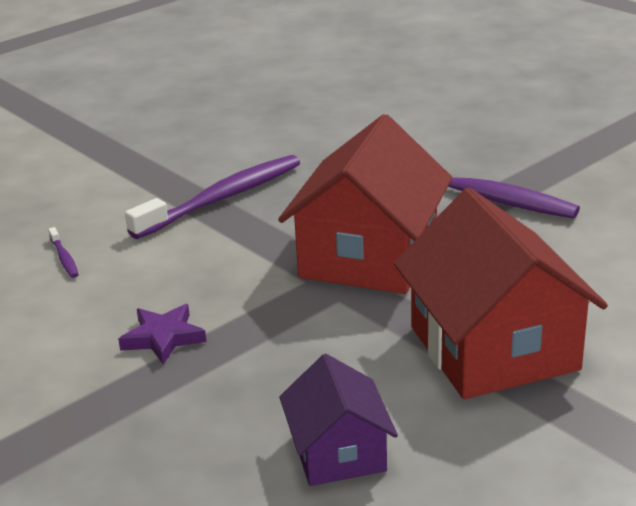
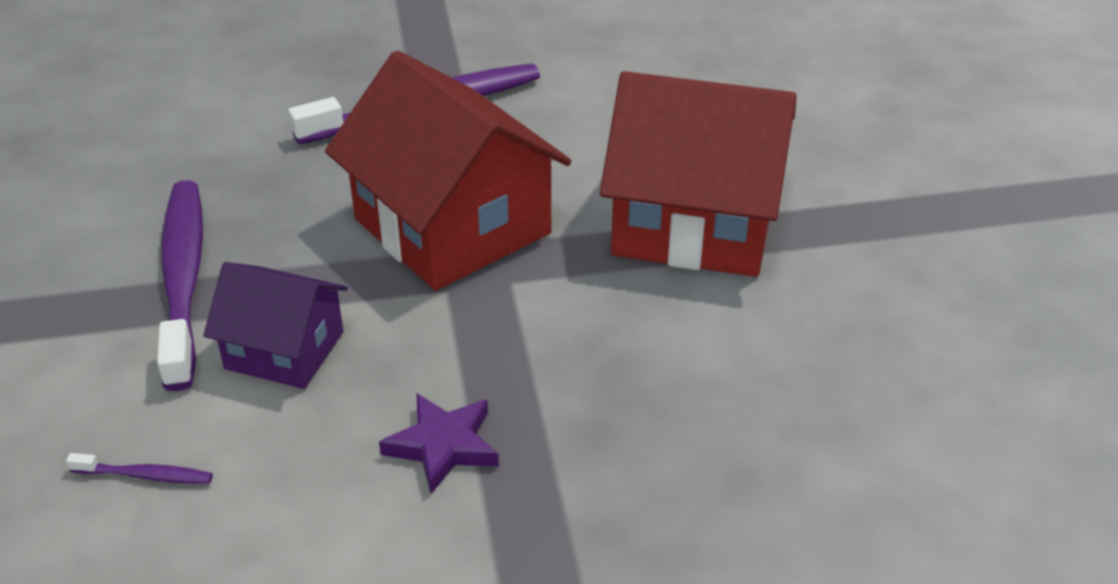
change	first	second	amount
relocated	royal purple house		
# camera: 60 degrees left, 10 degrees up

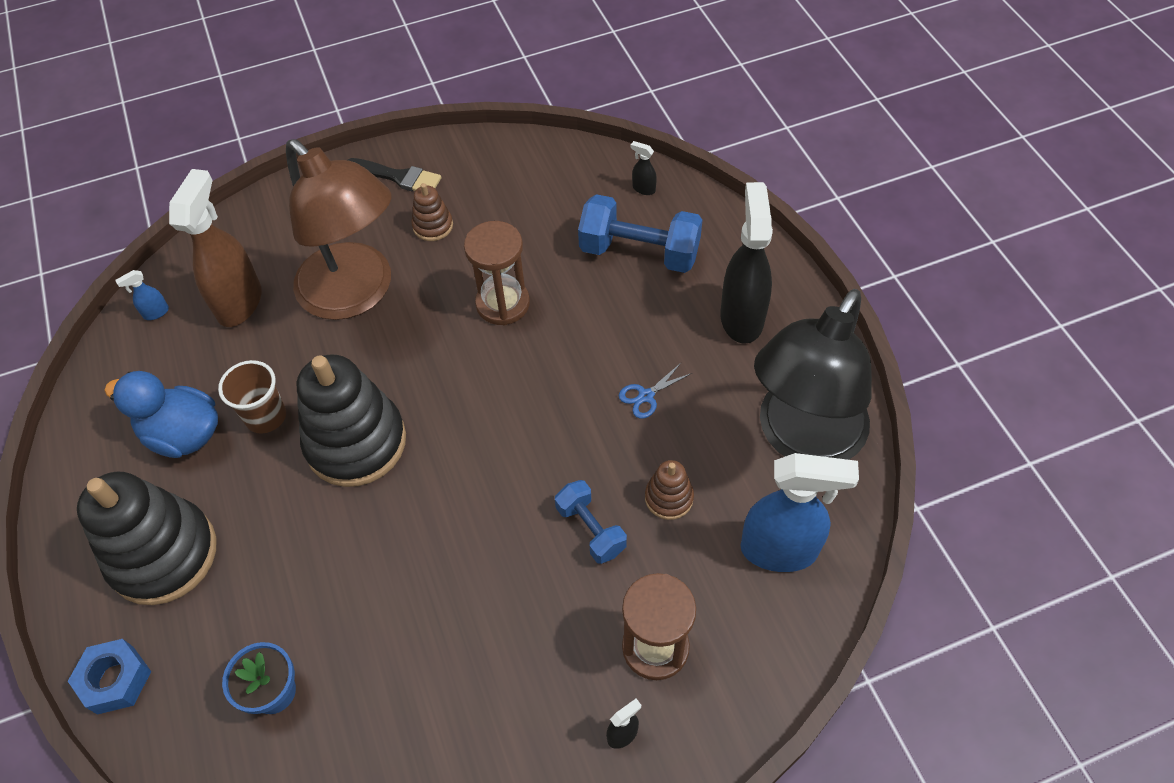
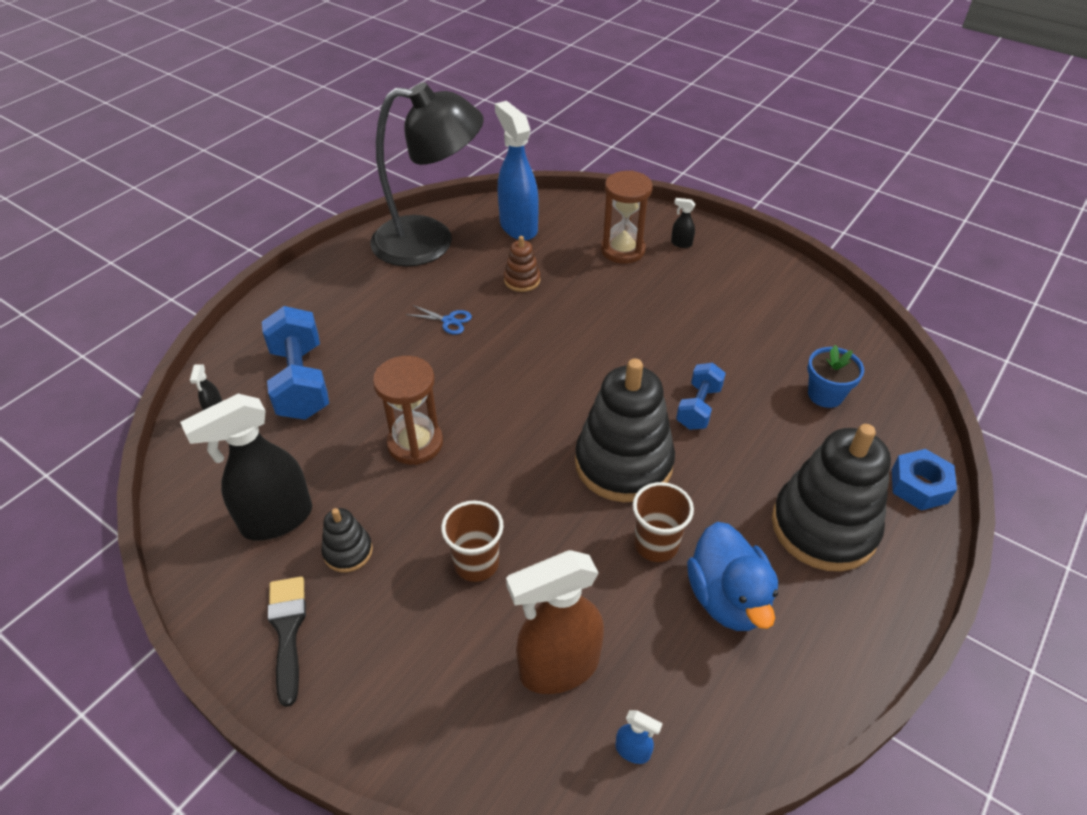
change	first	second	amount
exchanged	russet reading lamp	russet beaker (no. 1 from left)	
colour	russet stacking toy (no. 1 from left)	black stacking toy (no. 1 from left)	
relocated	cobalt free weight (no. 1 from left in the first image)	cobalt free weight (no. 2 from left)	
relocated	black spray cleaner (no. 3 from left in the first image)	black spray cleaner (no. 2 from left)	
# camera: 125 degrees left, 10 degrees down

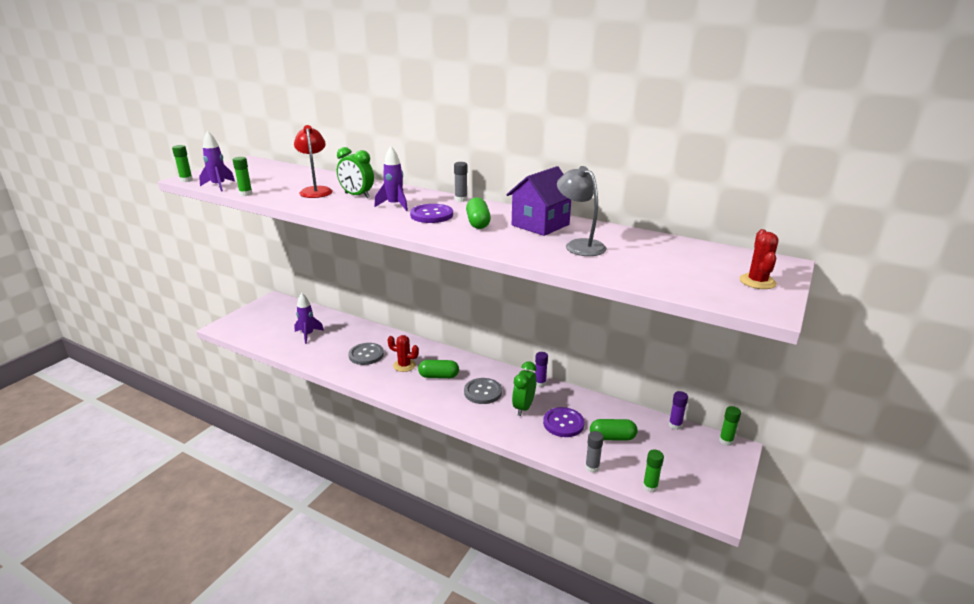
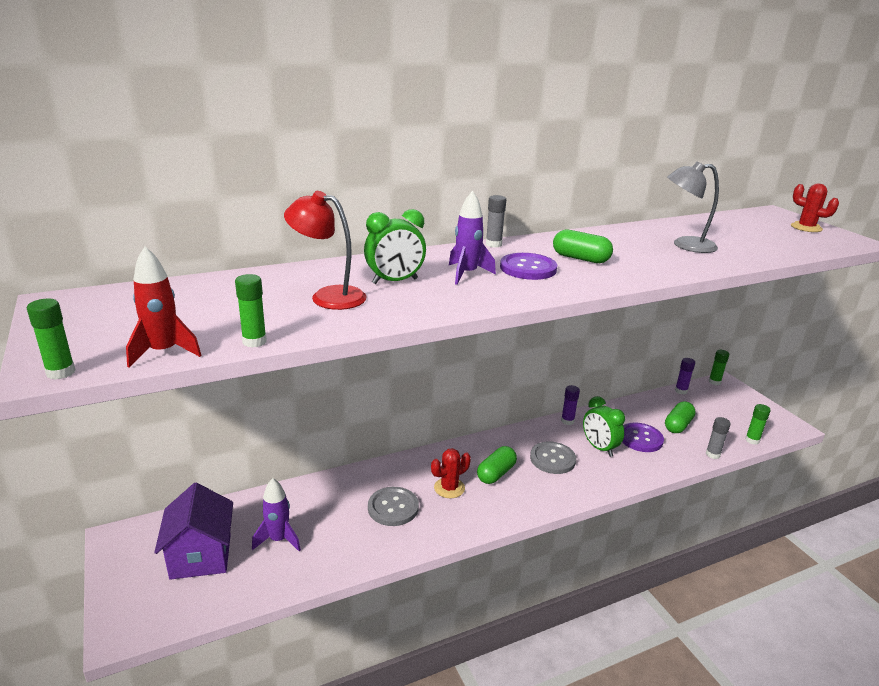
change	first	second	amount
colour	royal purple spaceship (no. 1 from left)	red spaceship	
relocated	royal purple house		
# camera: 55 degrees left, 0 degrees up

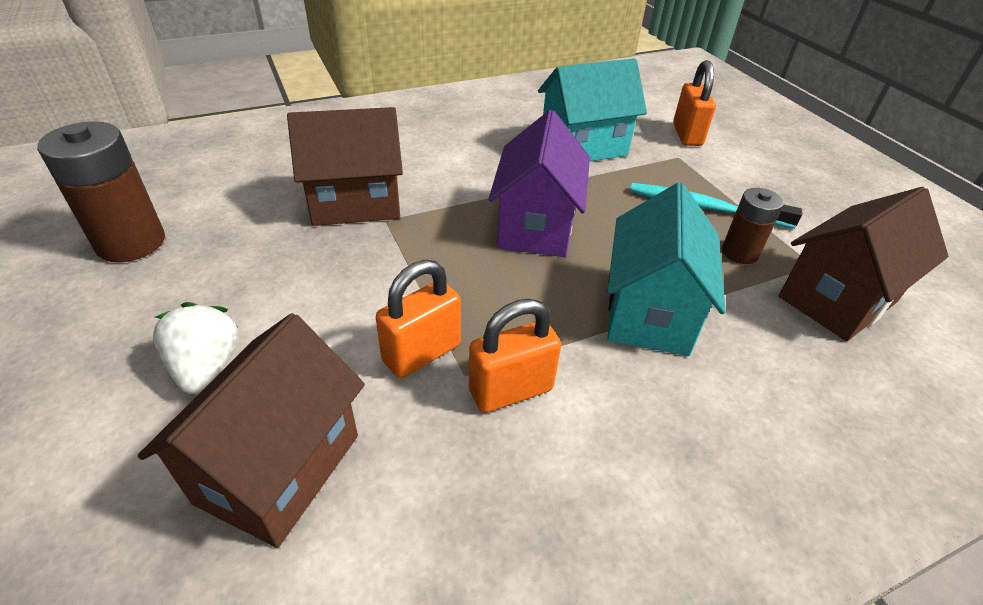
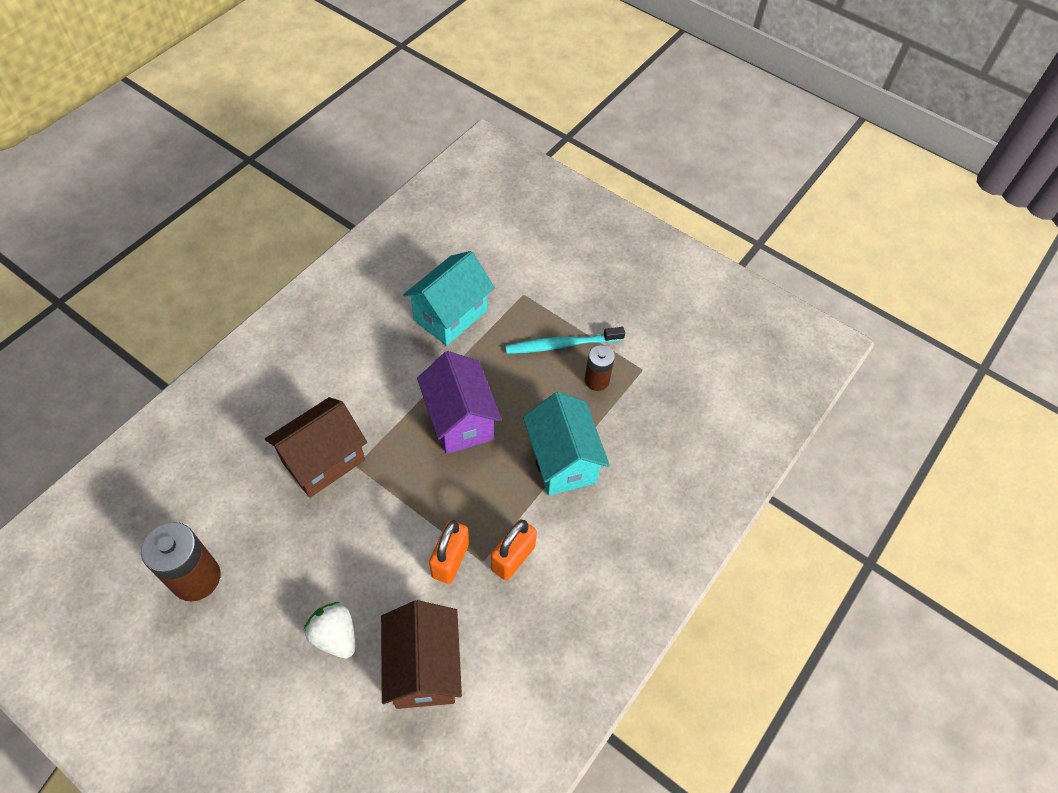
change	first	second	amount
missing	bright orange lock (no. 3 from left)		
missing	russet house (no. 3 from left)		
# camera: 30 degrees left, 15 degrees up

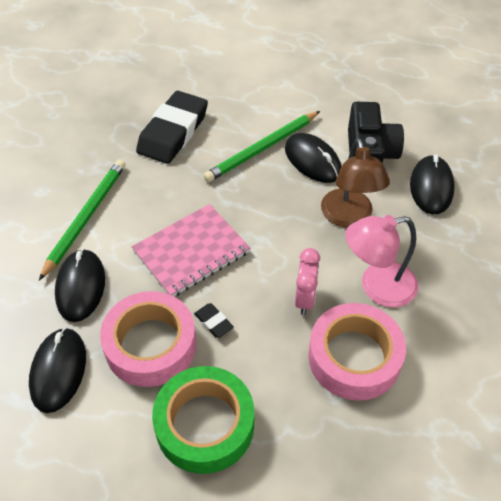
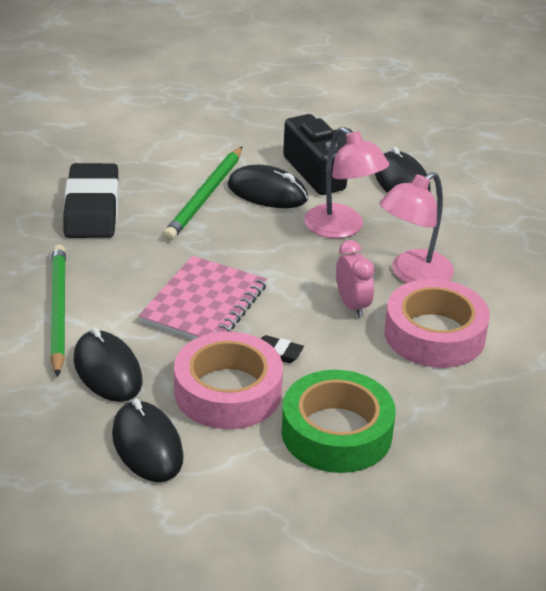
change	first	second	amount
colour	russet reading lamp	rose-pink reading lamp (no. 1 from left)	
# camera: 30 degrees left, 15 degrees down

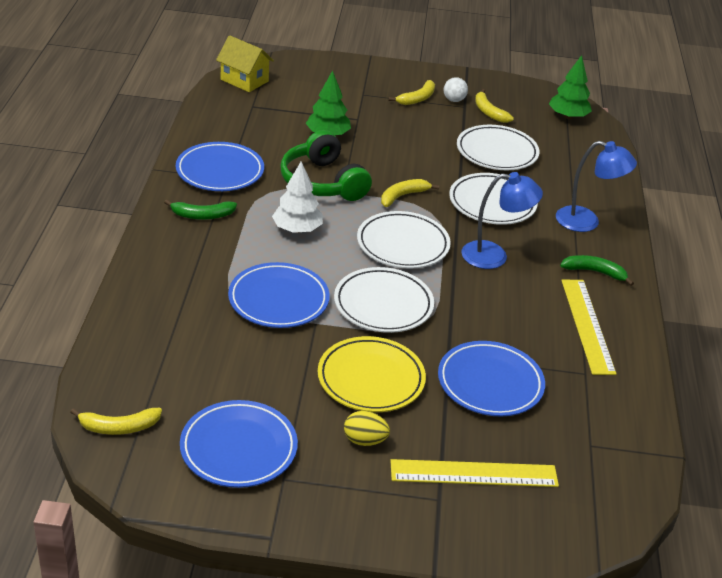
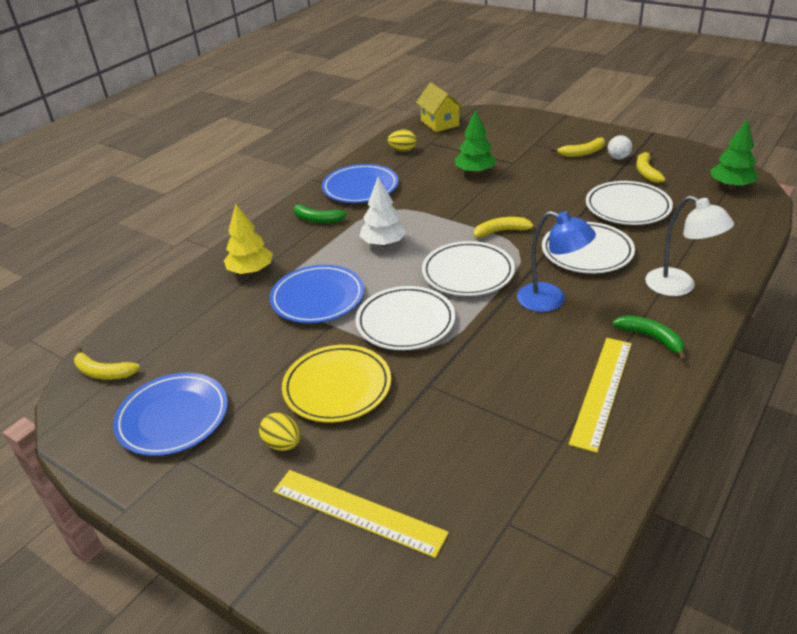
change	first	second	amount
missing	emerald over-ear headphones		
missing	cobalt dinner plate (no. 4 from left)		
colour	cobalt reading lamp (no. 2 from left)	pure white reading lamp	
appeared		yellow fir tree	
appeared		yellow toy egg (no. 2 from left)	
# camera: 35 degrees right, 0 degrees up

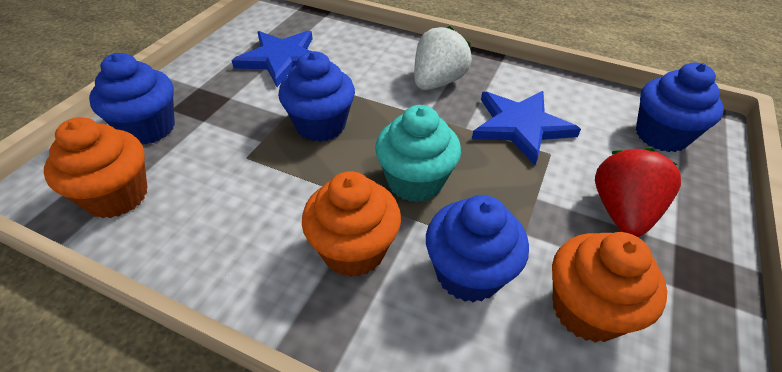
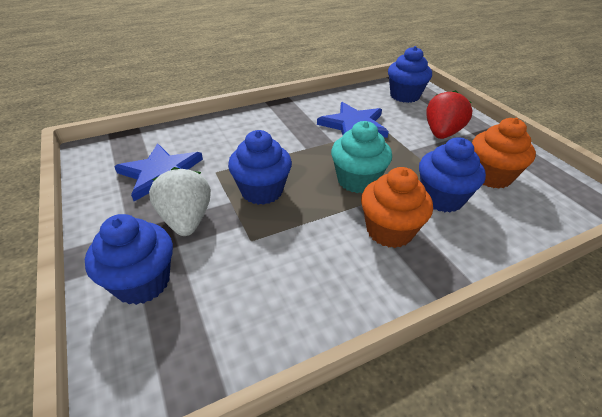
change	first	second	amount
missing	bright orange cupcake (no. 1 from left)		
relocated	pure white berry		
spun	red berry		60 degrees clockwise
# camera: 50 degrees left, 5 degrees down

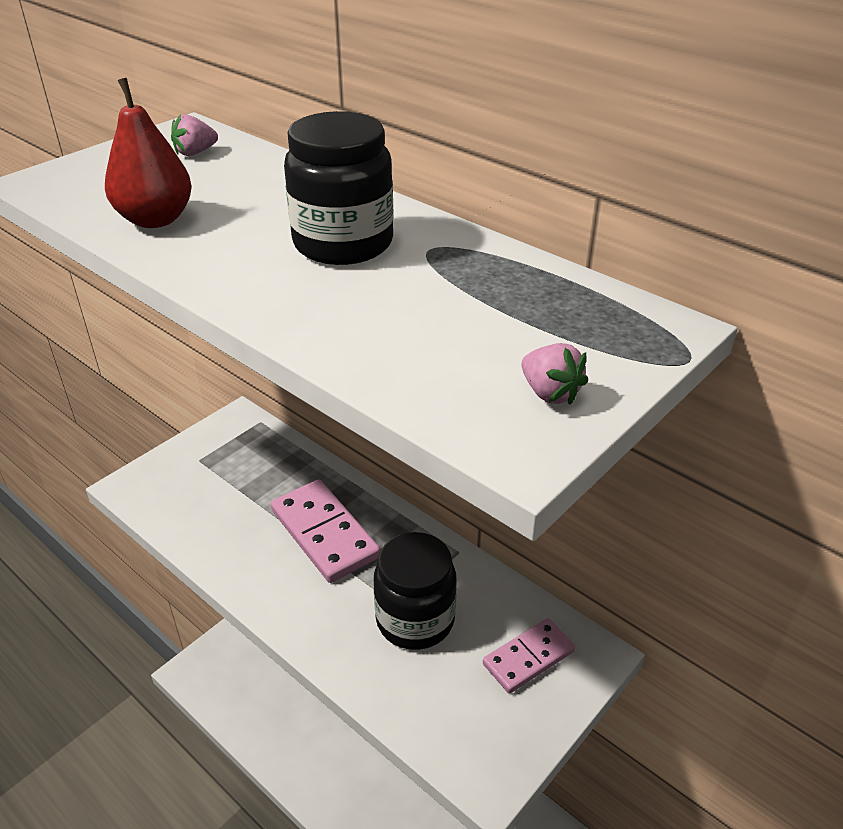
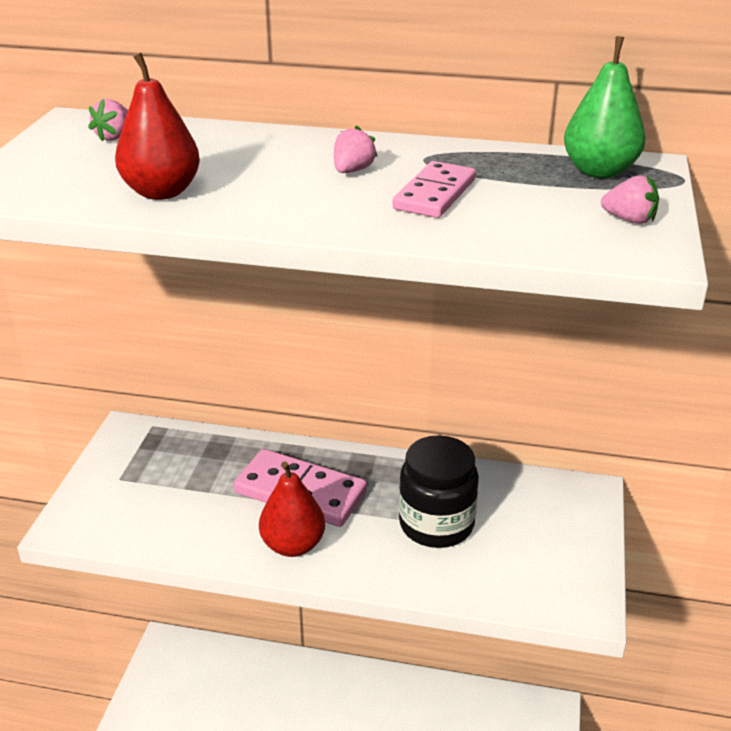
change	first	second	amount
exchanged	black jam jar (no. 1 from left)	rose-pink berry (no. 2 from left)	
relocated	rose-pink domino tile (no. 2 from left)		
appeared		red toy pear (no. 2 from left)	
appeared		emerald toy pear	
# camera: 30 degrees left, 5 degrees down

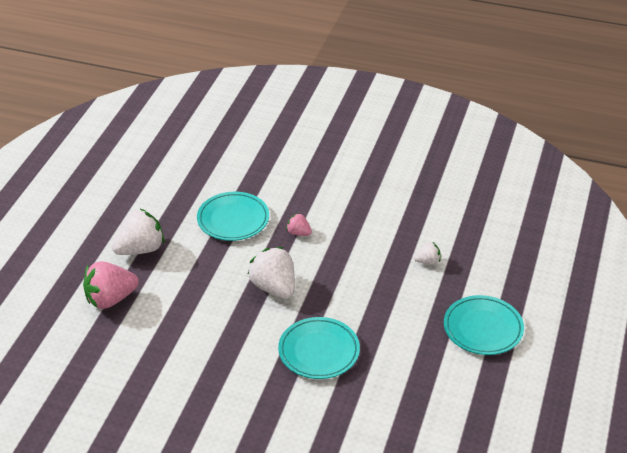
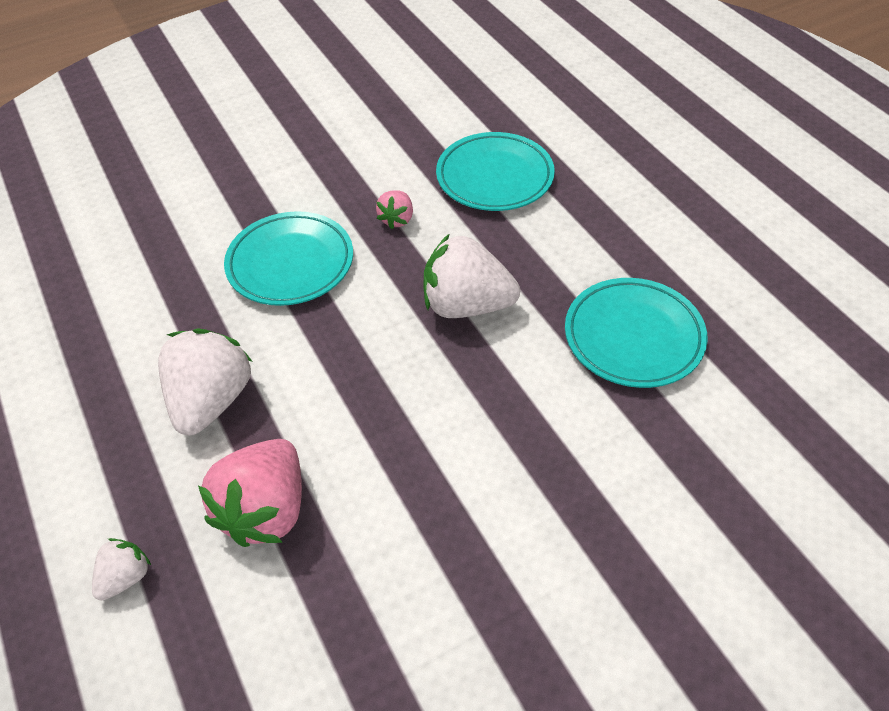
change	first	second	amount
spun	rose-pink berry (no. 2 from left)		60 degrees counterclockwise
relocated	pure white berry (no. 3 from left in the first image)	pure white berry (no. 1 from left)	
relocated	aqua dinner plate (no. 3 from left in the first image)	aqua dinner plate (no. 2 from left)	
# camera: 45 degrees left, 10 degrees up

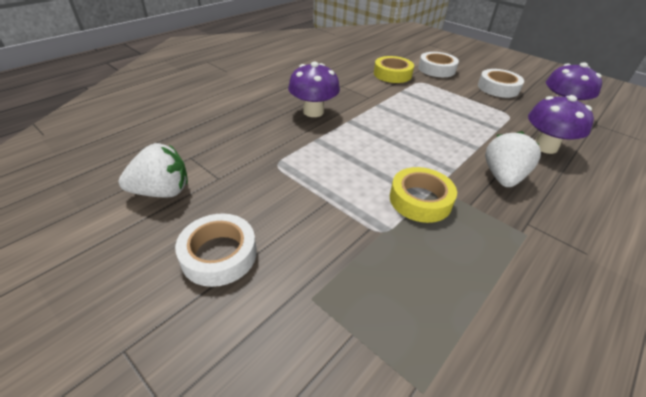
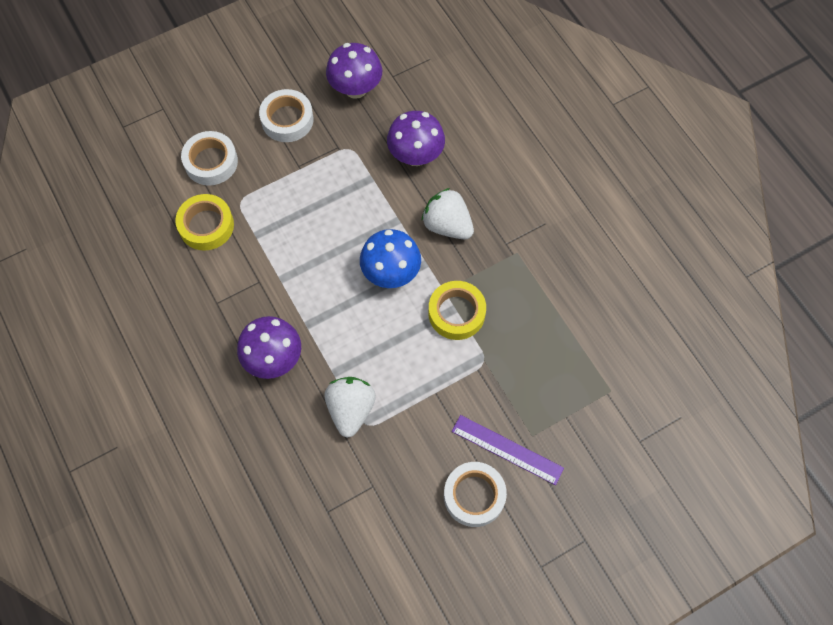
change	first	second	amount
relocated	pure white berry (no. 1 from left)		
appeared		cobalt toadstool	
appeared		royal purple measuring stick	
# camera: 70 degrees left, 25 degrees up

